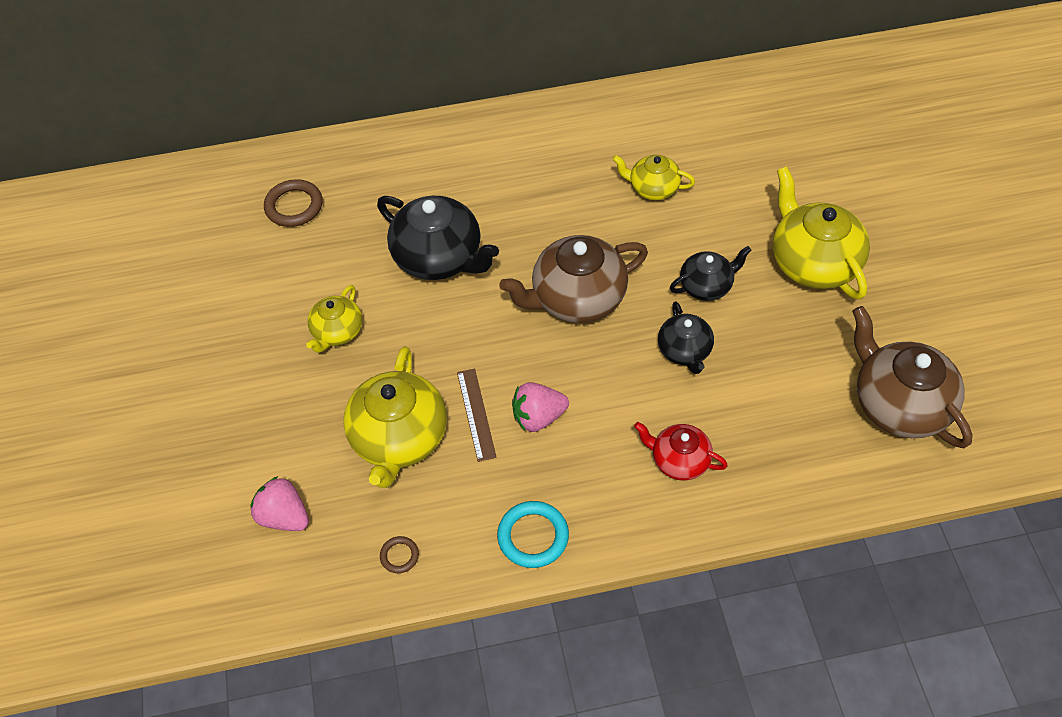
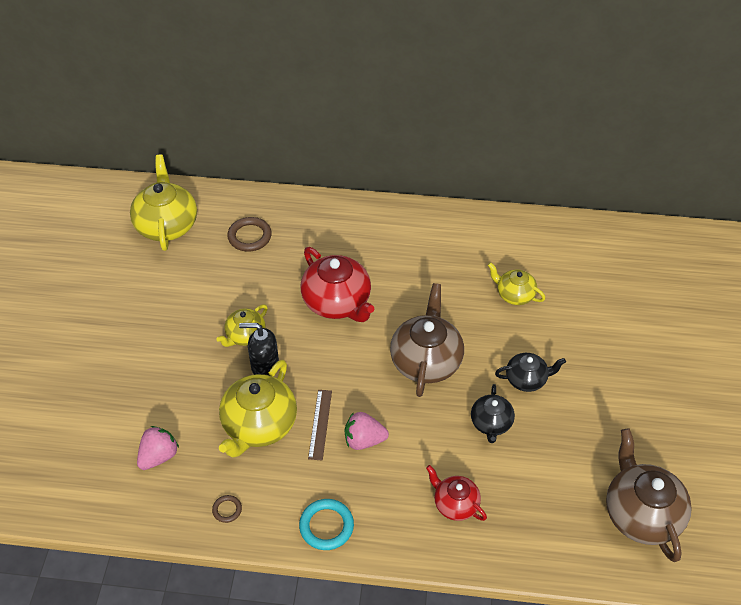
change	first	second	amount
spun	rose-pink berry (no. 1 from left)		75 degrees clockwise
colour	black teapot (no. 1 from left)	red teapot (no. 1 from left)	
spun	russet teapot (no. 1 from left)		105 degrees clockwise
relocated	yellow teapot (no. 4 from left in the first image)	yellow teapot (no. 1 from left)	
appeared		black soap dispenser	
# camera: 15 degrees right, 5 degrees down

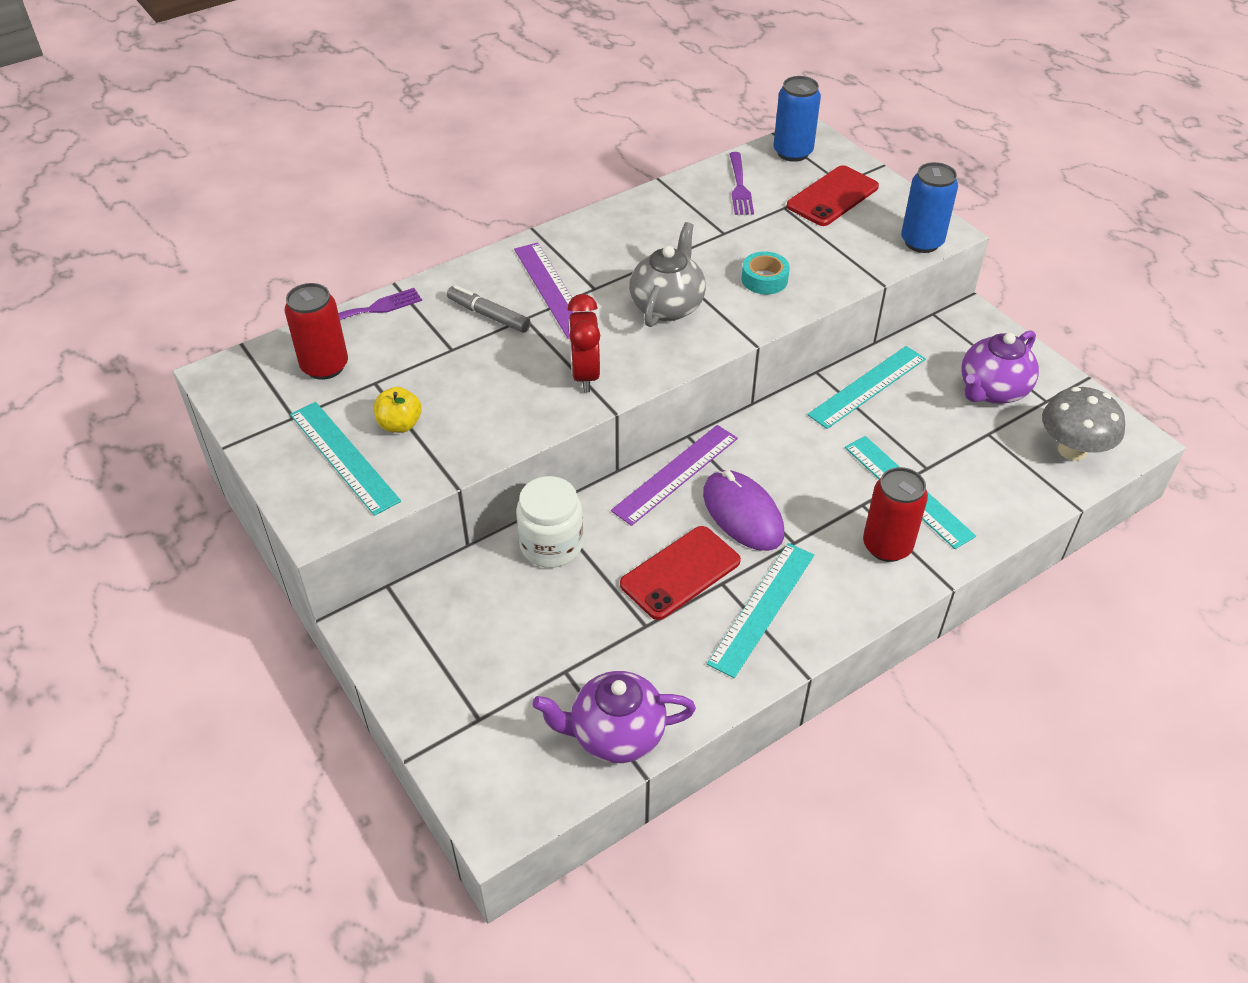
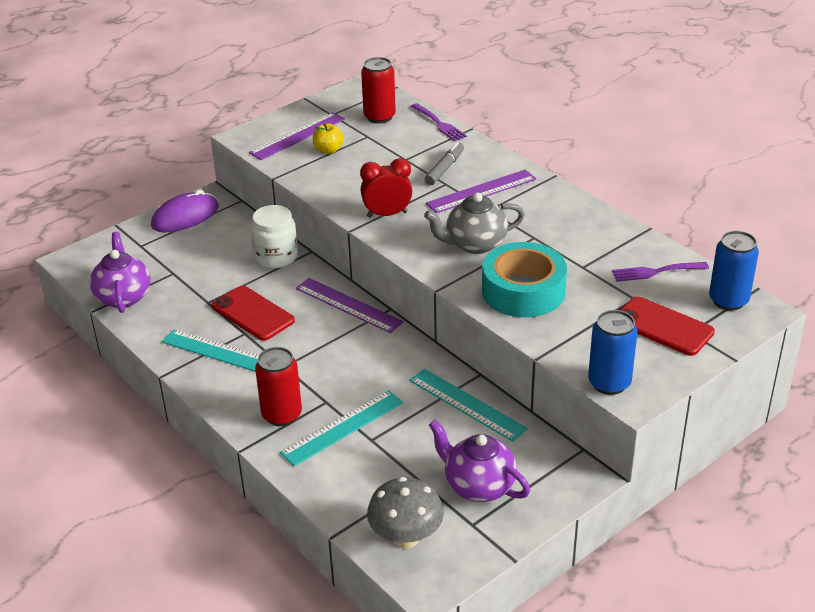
change	first	second	amount
colour	aqua measuring stick (no. 1 from left)	royal purple measuring stick (no. 1 from left)	
spun	gray teapot		150 degrees clockwise
relocated	royal purple PC mouse		
size	aqua tape		x2.05
# camera: 85 degrees right, 10 degrees down

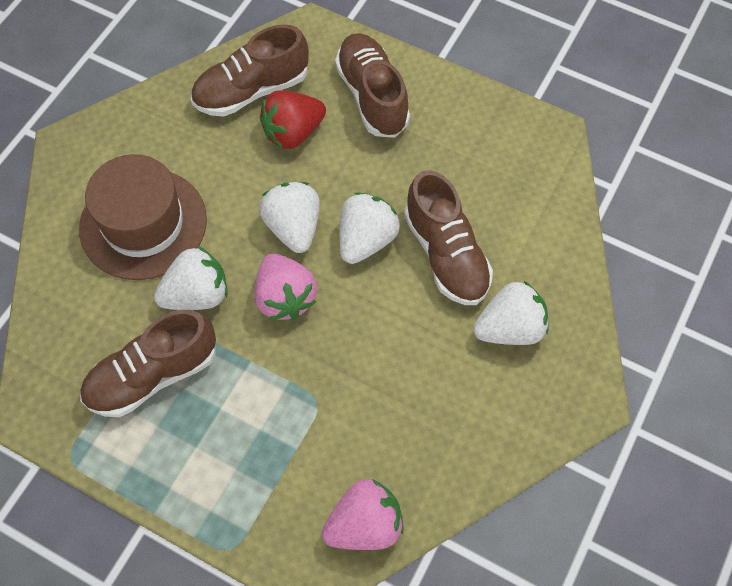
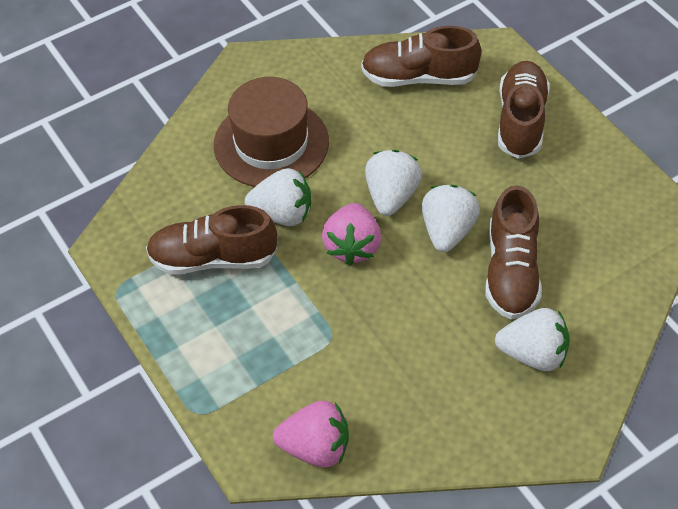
change	first	second	amount
missing	red berry		
spun	pure white berry (no. 3 from left)		45 degrees counterclockwise
# camera: 30 degrees right, 10 degrees down

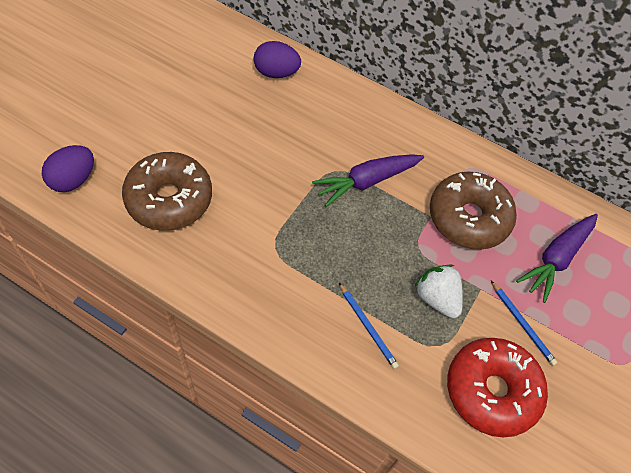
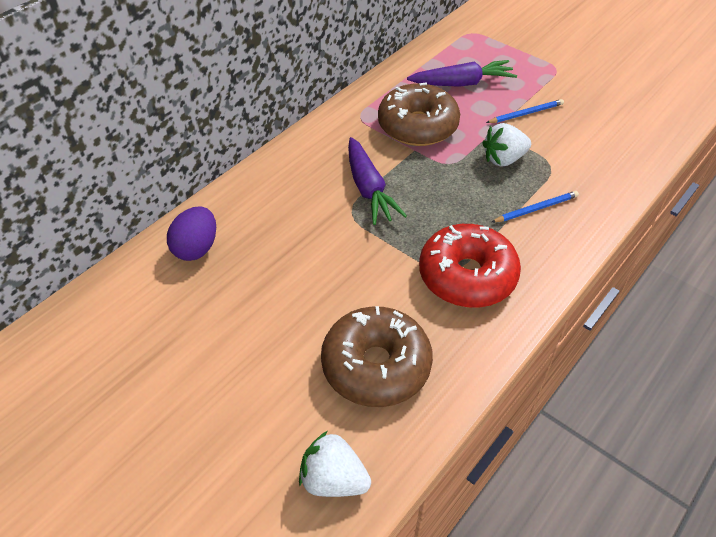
change	first	second	amount
exchanged	royal purple toy egg (no. 1 from left)	pure white berry (no. 1 from left)	
relocated	red glazed donut		
spun	royal purple root vegetable (no. 2 from left)		60 degrees counterclockwise
# camera: 75 degrees left, 10 degrees down

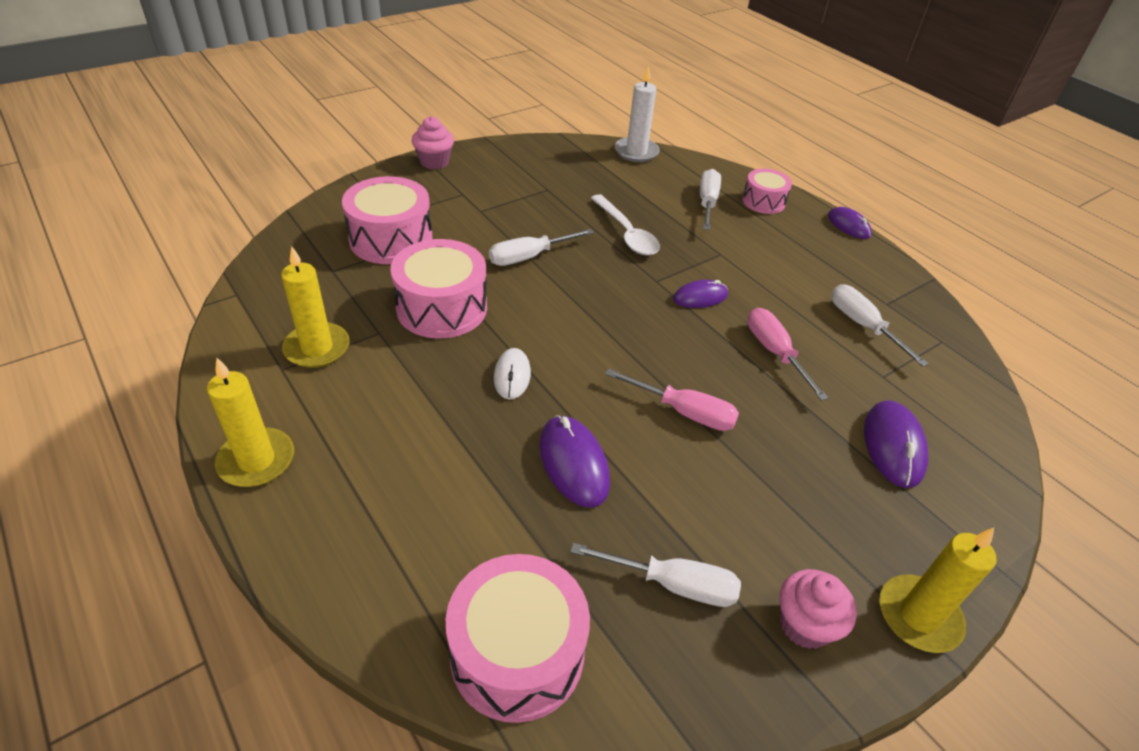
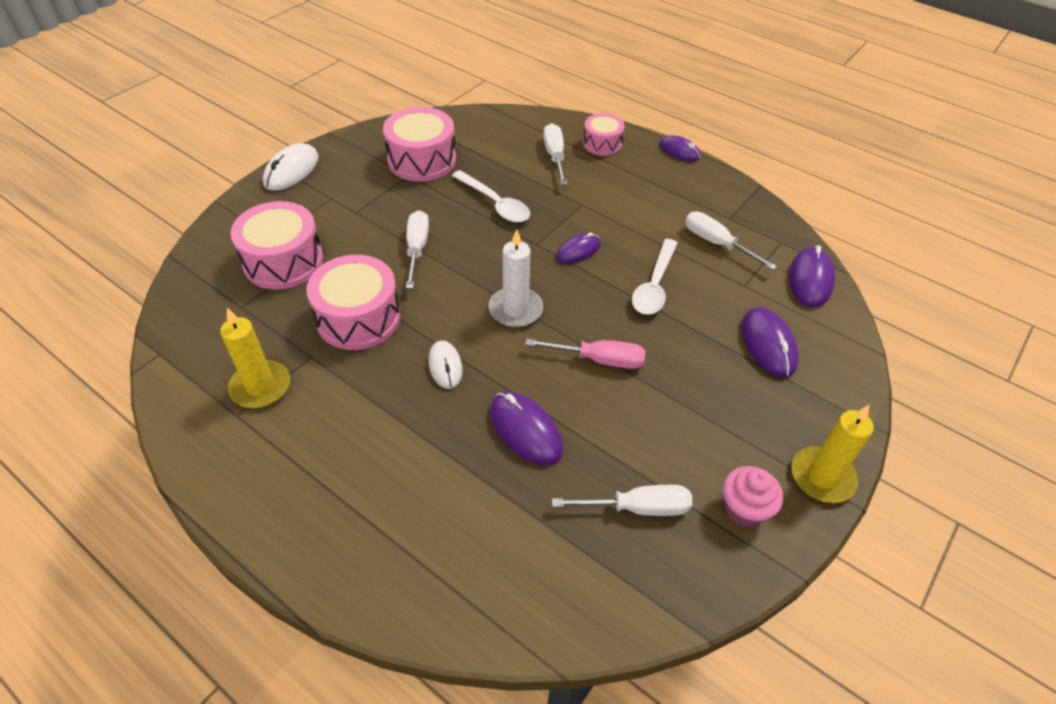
change	first	second	amount
missing	yellow wax candle (no. 1 from left)		
exchanged	rose-pink cupcake (no. 1 from left)	pure white PC mouse (no. 1 from left)	
relocated	rose-pink drum (no. 3 from left)		
spun	pure white screwdriver (no. 1 from left)		135 degrees clockwise
relocated	pure white wax candle		
exchanged	rose-pink screwdriver (no. 2 from left)	pure white spoon (no. 2 from left)	
appeared		royal purple PC mouse (no. 5 from left)	
# camera: 15 degrees left, 5 degrees up

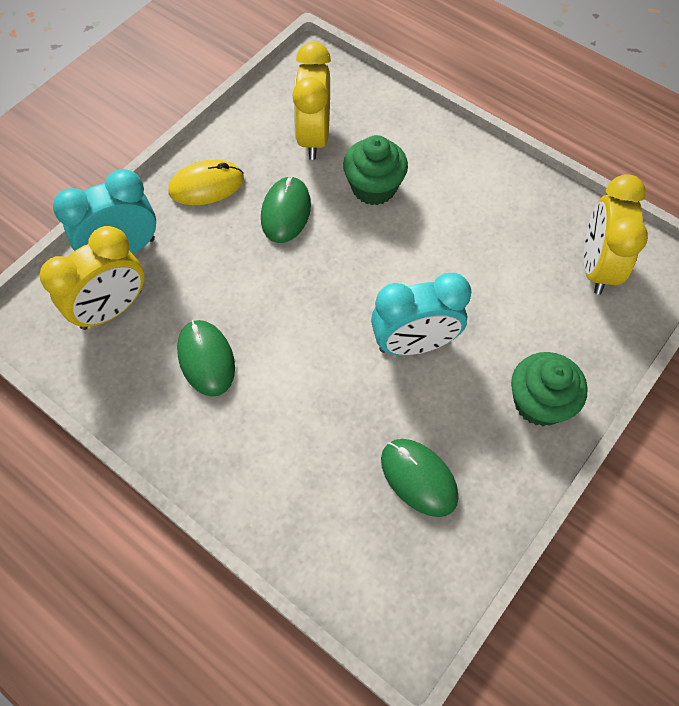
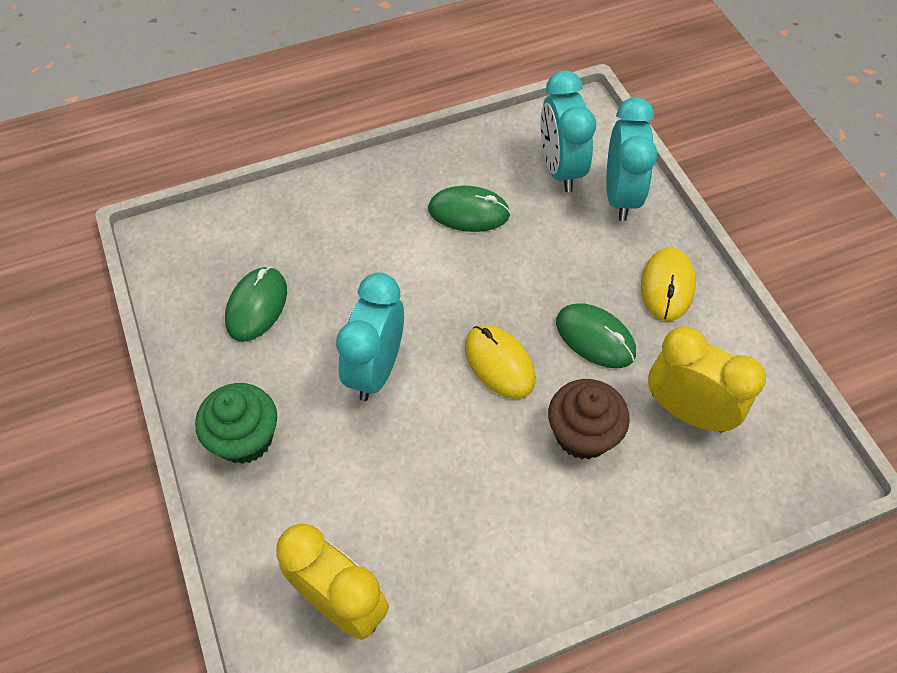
change	first	second	amount
colour	yellow alarm clock (no. 1 from left)	aqua alarm clock (no. 2 from left)	
colour	emerald cupcake (no. 1 from left)	russet cupcake	
spun	emerald PC mouse (no. 3 from left in the first image)	emerald PC mouse (no. 1 from left)	60 degrees counterclockwise
appeared		yellow PC mouse (no. 1 from left)	
# camera: 120 degrees right, 5 degrees down

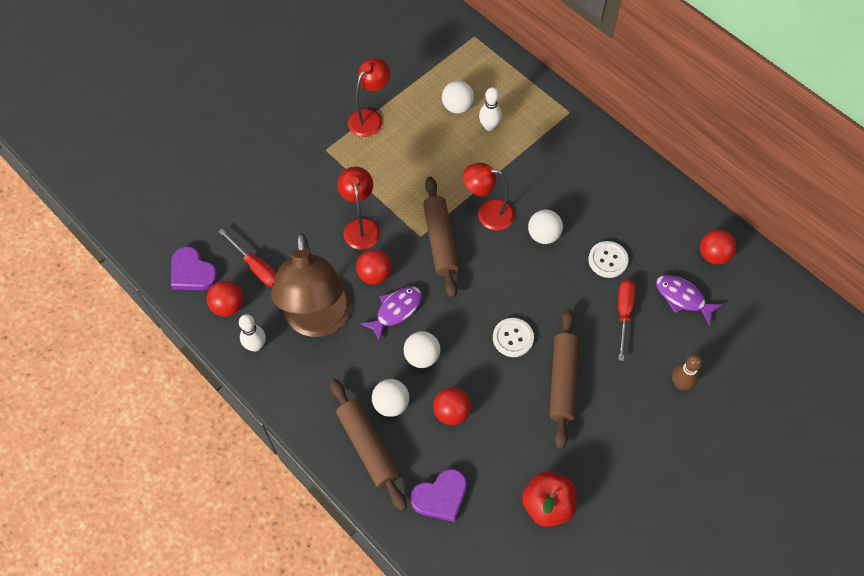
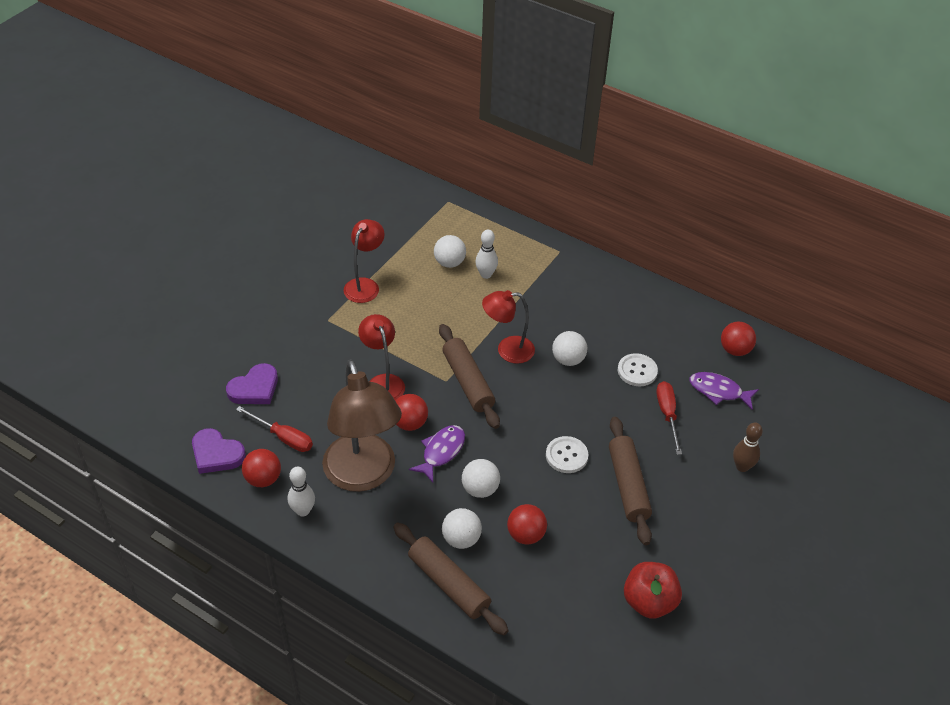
change	first	second	amount
relocated	royal purple heart shape (no. 2 from left)		
# camera: 15 degrees left, 15 degrees down

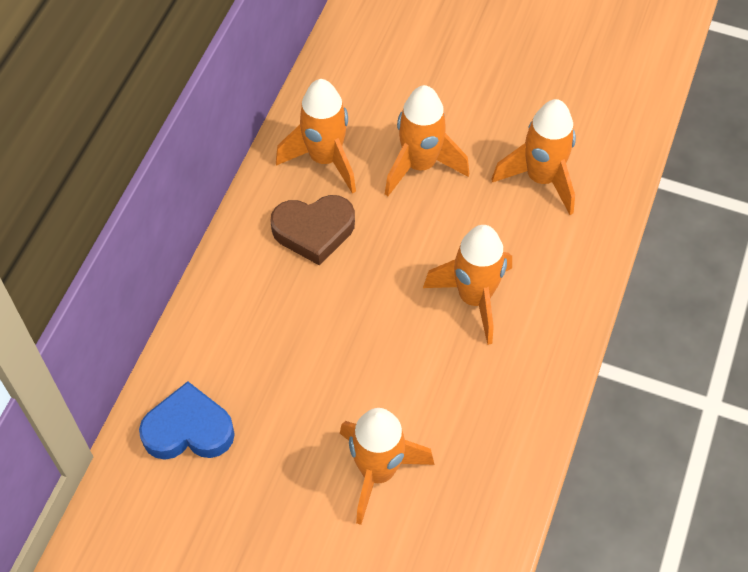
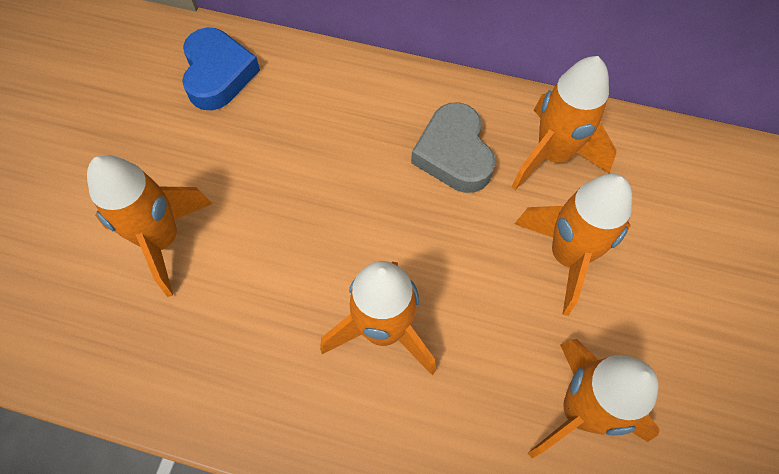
change	first	second	amount
colour	russet heart shape	gray heart shape	
# camera: 85 degrees right, 5 degrees up

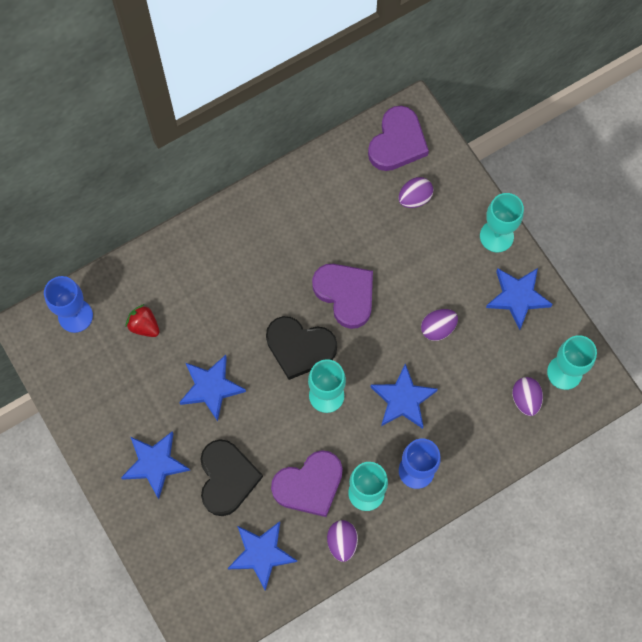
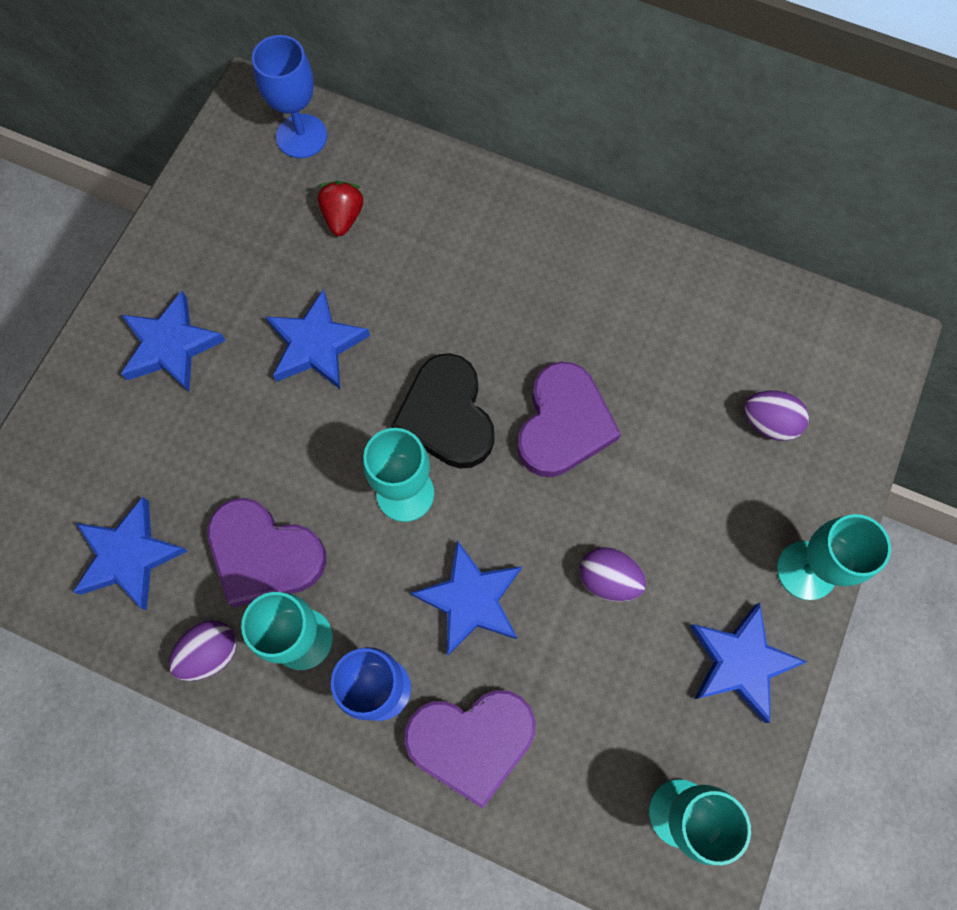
change	first	second	amount
missing	black heart shape (no. 1 from left)		
relocated	royal purple heart shape (no. 3 from left in the first image)	royal purple heart shape (no. 2 from left)	
missing	royal purple toy egg (no. 4 from left)		
# camera: 55 degrees right, 0 degrees up

